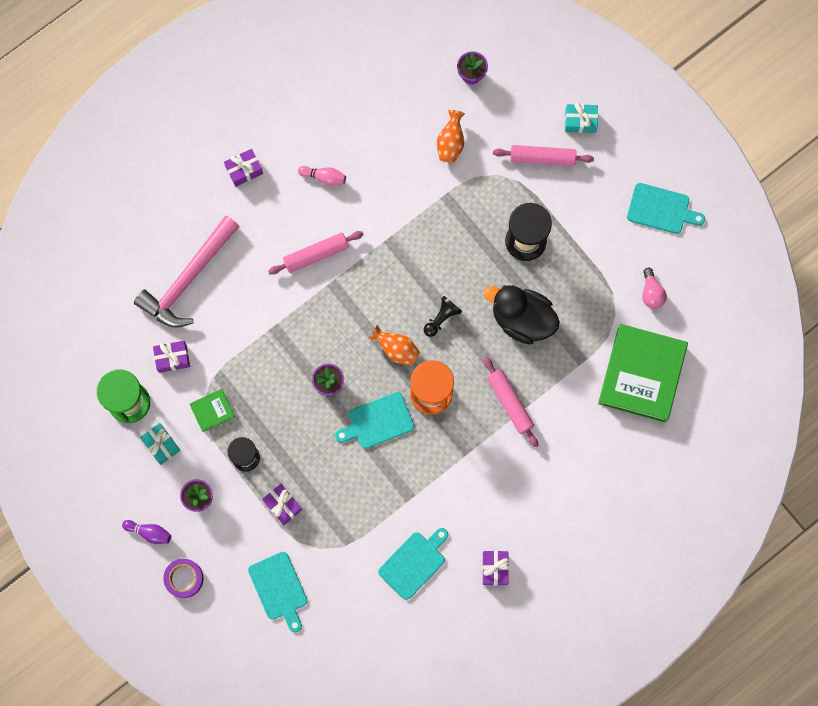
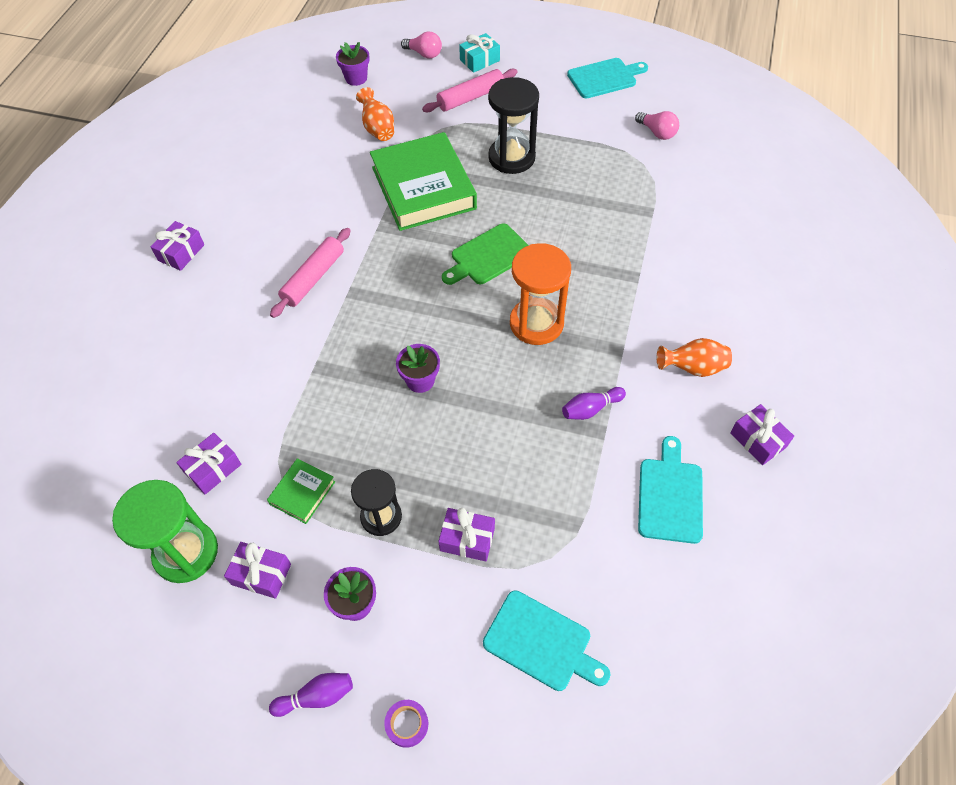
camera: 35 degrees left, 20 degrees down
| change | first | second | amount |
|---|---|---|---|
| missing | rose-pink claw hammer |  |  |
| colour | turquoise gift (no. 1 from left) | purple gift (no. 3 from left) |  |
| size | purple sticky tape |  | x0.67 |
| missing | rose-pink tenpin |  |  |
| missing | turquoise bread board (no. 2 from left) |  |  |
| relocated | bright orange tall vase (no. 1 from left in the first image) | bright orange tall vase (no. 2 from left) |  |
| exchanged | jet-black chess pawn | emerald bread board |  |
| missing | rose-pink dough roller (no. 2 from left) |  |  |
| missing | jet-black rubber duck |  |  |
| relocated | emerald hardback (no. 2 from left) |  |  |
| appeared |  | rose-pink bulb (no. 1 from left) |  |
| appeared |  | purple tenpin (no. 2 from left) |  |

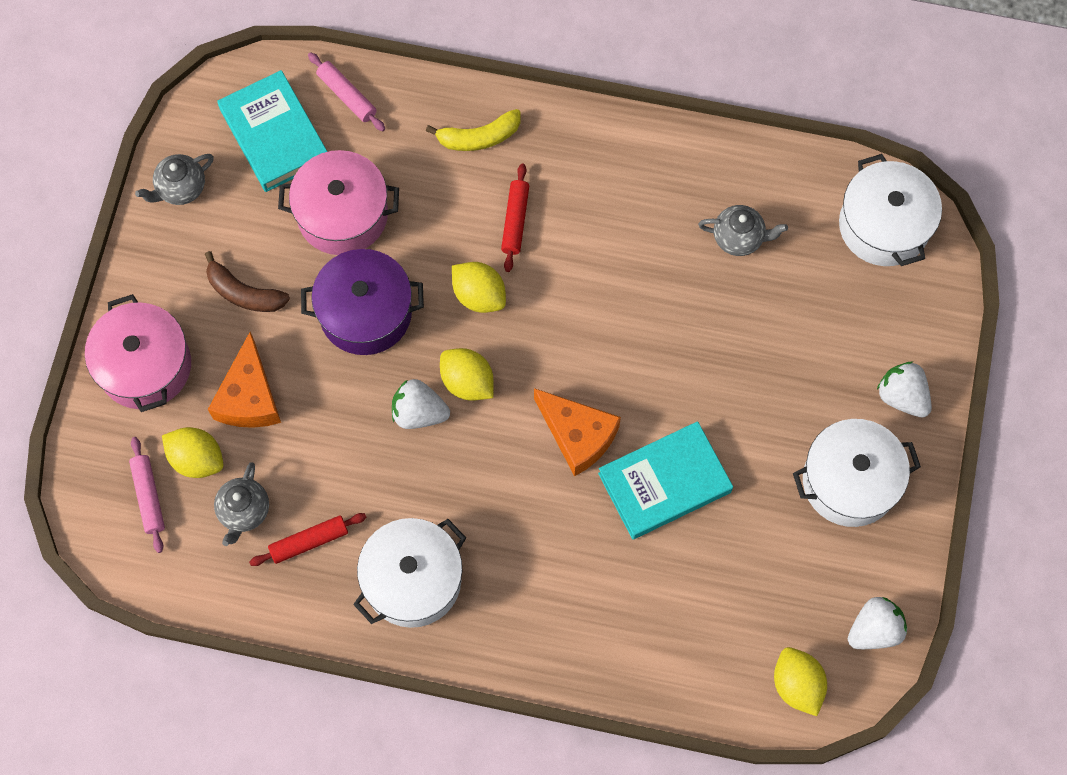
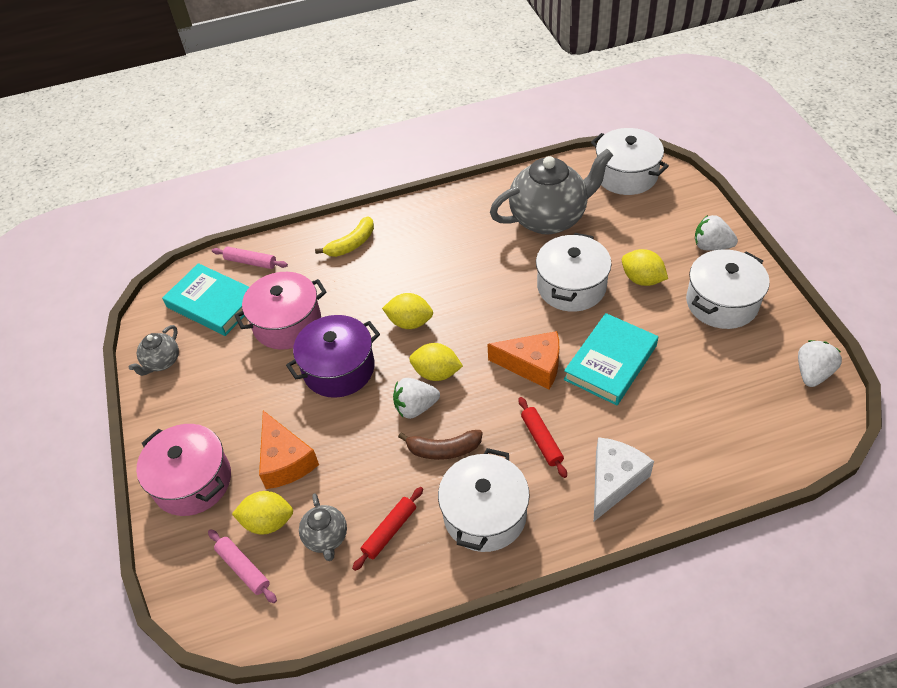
camera: 25 degrees left, 20 degrees down
| change | first | second | amount |
|---|---|---|---|
| relocated | russet banana |  |  |
| relocated | crimson dough roller (no. 2 from left) |  |  |
| size | ash-grey tea pot (no. 3 from left) |  | x2.11 |
| relocated | bright yellow citrus fruit (no. 4 from left) |  |  |
| appeared |  | white cooking pot (no. 2 from left) |  |
| appeared |  | white piece of cheese |  |

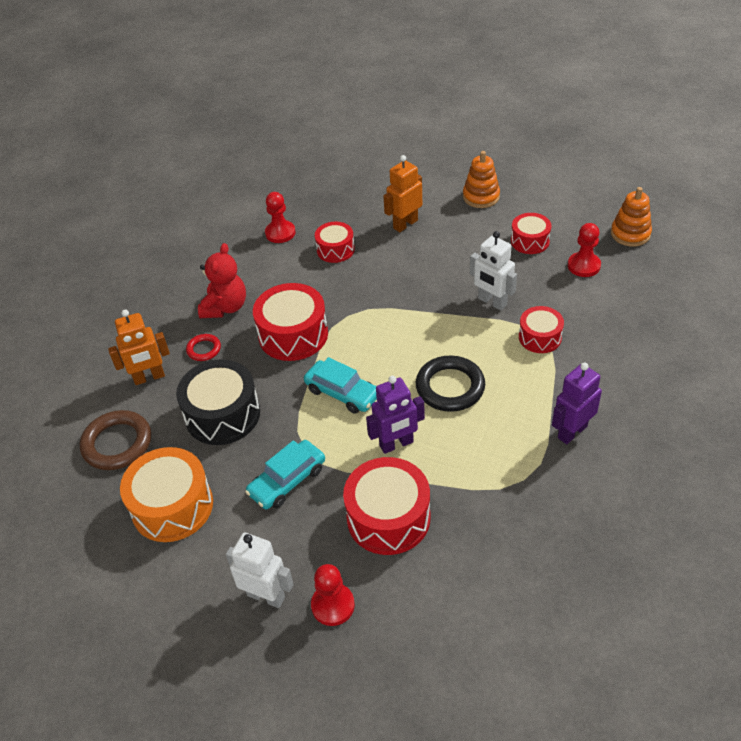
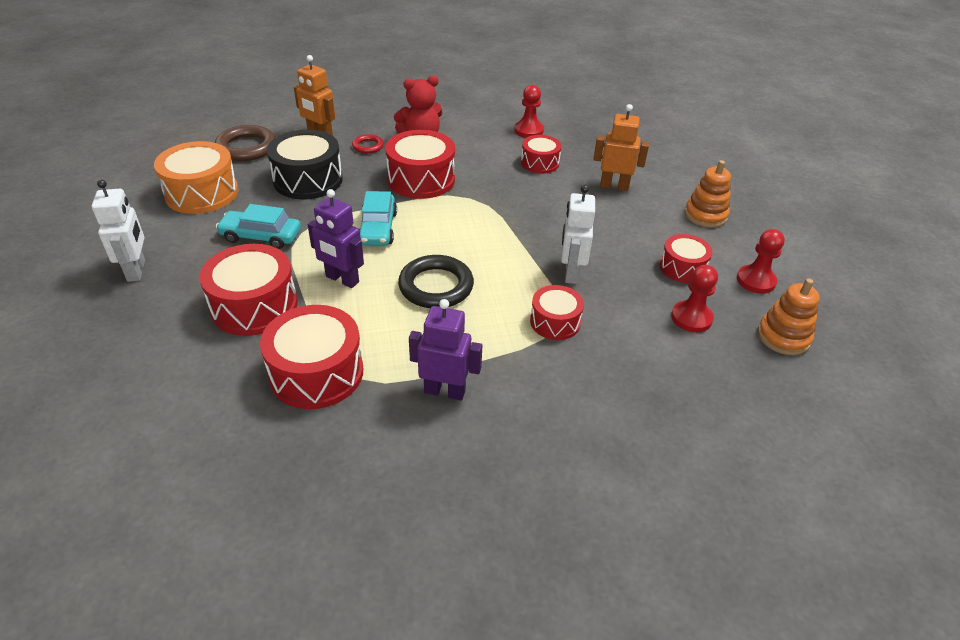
camera: 50 degrees right, 5 degrees down
| change | first | second | amount |
|---|---|---|---|
| relocated | crimson chess pawn (no. 2 from left in the first image) | crimson chess pawn (no. 3 from left) |  |
| appeared |  | crimson toy drum (no. 2 from left) |  |

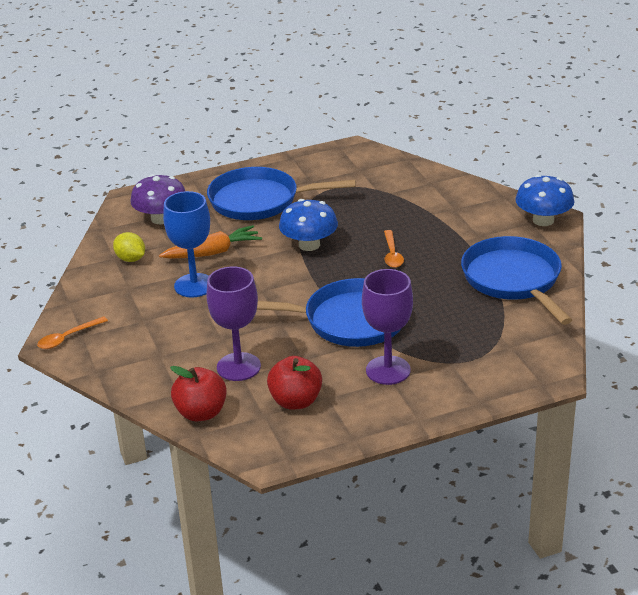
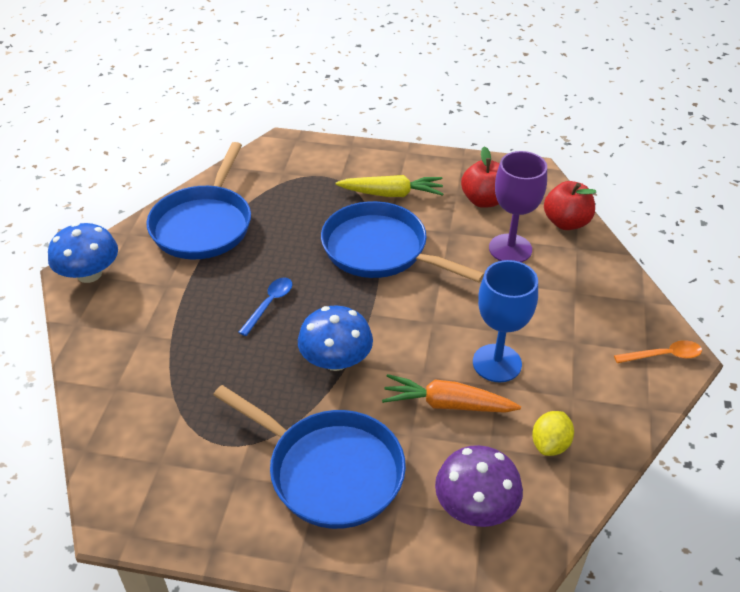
camera: 150 degrees left, 10 degrees up
| change | first | second | amount |
|---|---|---|---|
| spun | bright yellow citrus fruit |  | 45 degrees clockwise |
| exchanged | purple chalice (no. 2 from left) | bright yellow root vegetable |  |
| colour | bright orange teaspoon (no. 2 from left) | blue teaspoon |  |

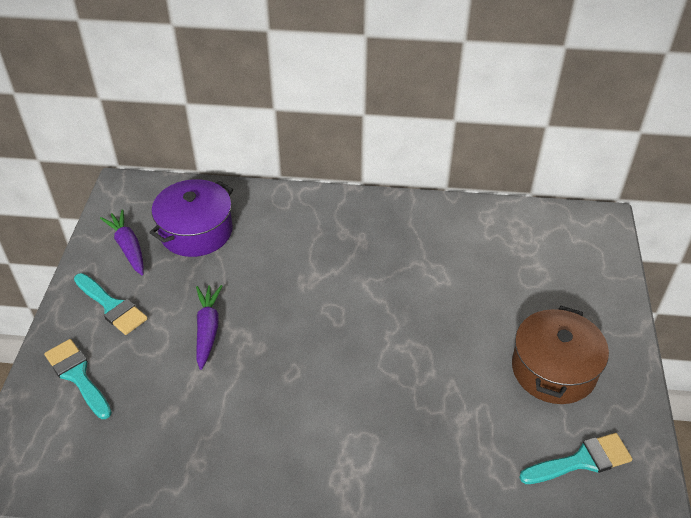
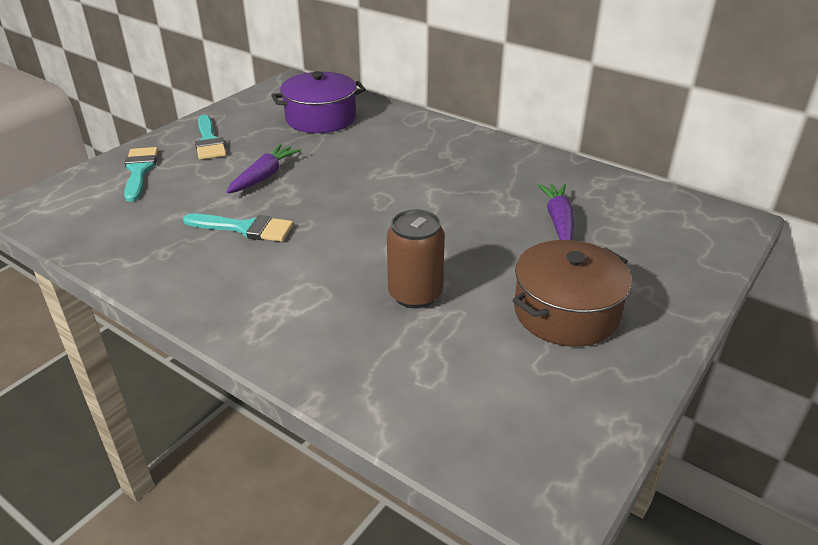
camera: 30 degrees right, 10 degrees down
| change | first | second | amount |
|---|---|---|---|
| relocated | purple root vegetable (no. 1 from left in the first image) | purple root vegetable (no. 2 from left) |  |
| relocated | turquoise paint brush (no. 3 from left) |  |  |
| appeared |  | russet soda can |  |

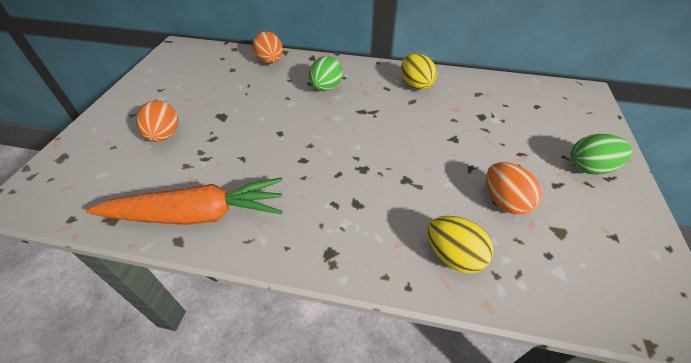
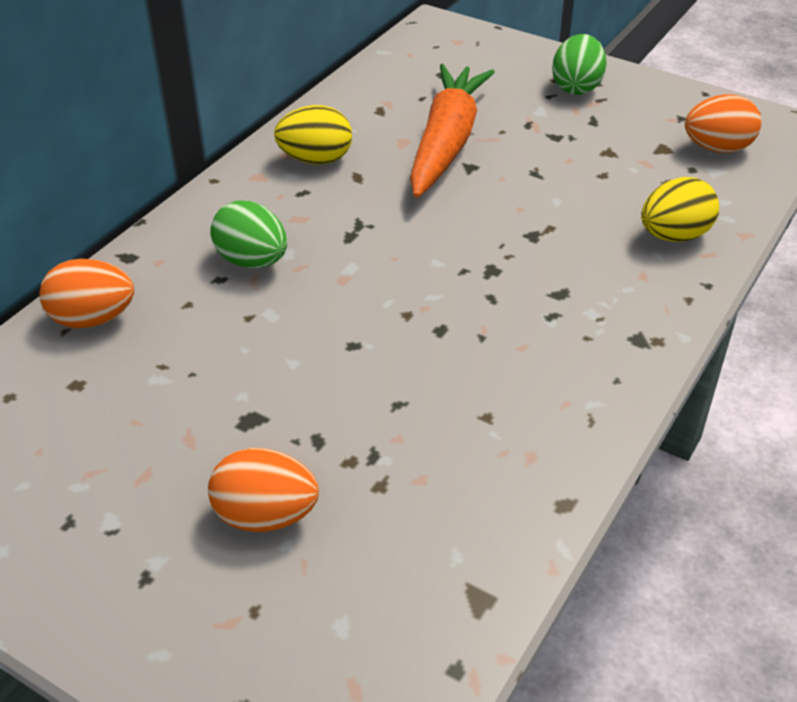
camera: 70 degrees left, 5 degrees down
| change | first | second | amount |
|---|---|---|---|
| relocated | bright orange root vegetable |  |  |
| relocated | bright orange egg (no. 3 from left) |  |  |

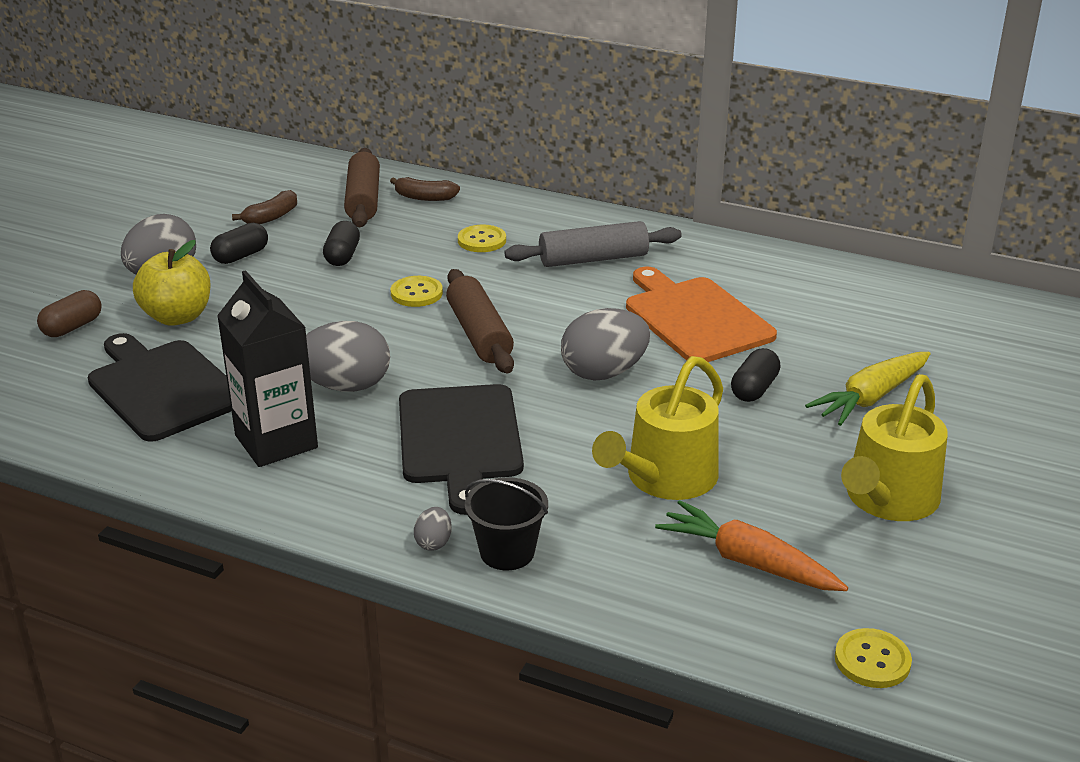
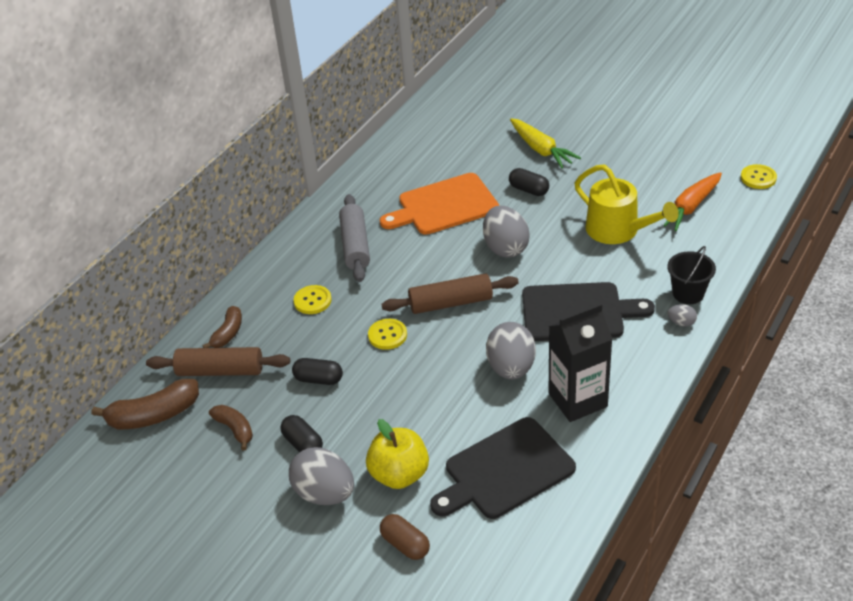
camera: 80 degrees left, 10 degrees up
| change | first | second | amount |
|---|---|---|---|
| missing | bright yellow watering can (no. 2 from left) |  |  |
| appeared |  | russet banana (no. 1 from left) |  |

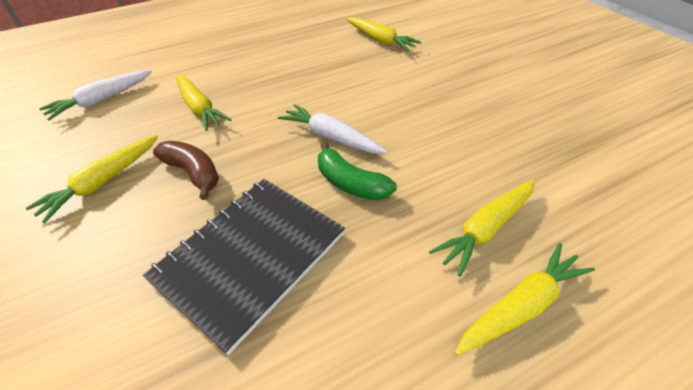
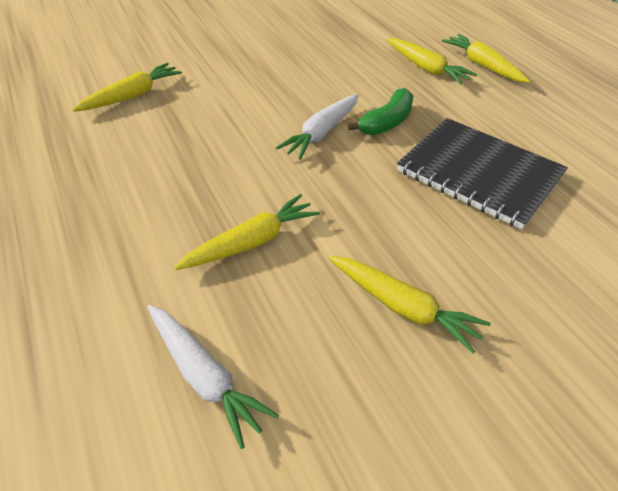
camera: 90 degrees left, 0 degrees up
| change | first | second | amount |
|---|---|---|---|
| missing | russet banana |  |  |

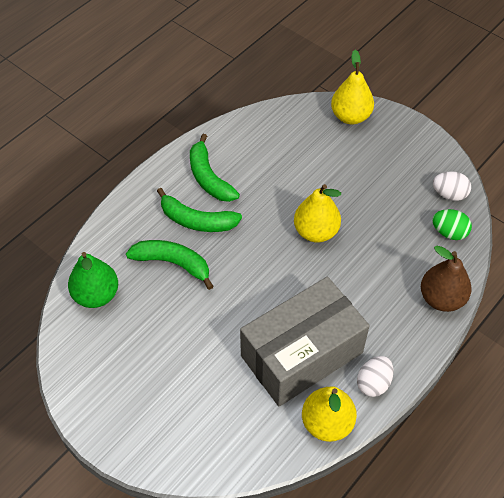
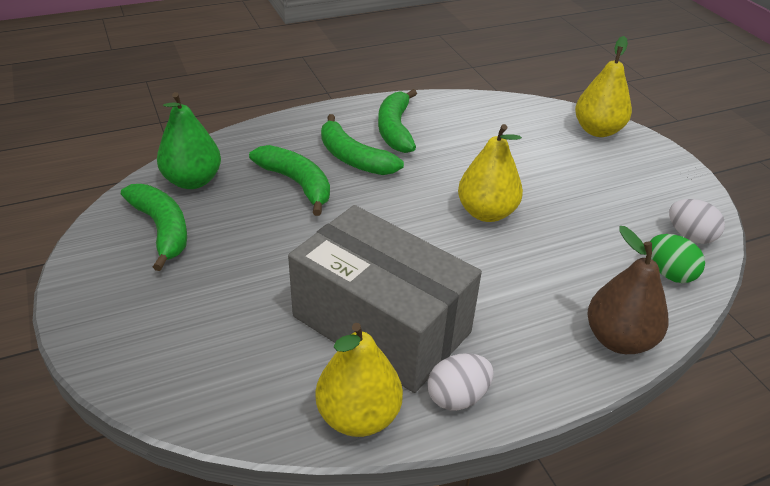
camera: 25 degrees right, 15 degrees down
| change | first | second | amount |
|---|---|---|---|
| spun | ash-grey package |  | 45 degrees clockwise |
| appeared |  | emerald banana (no. 1 from left) |  |

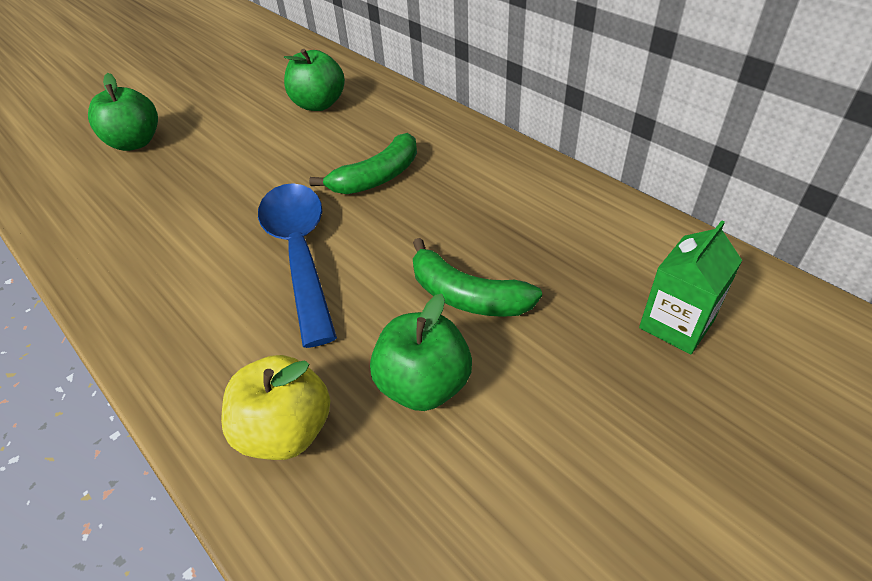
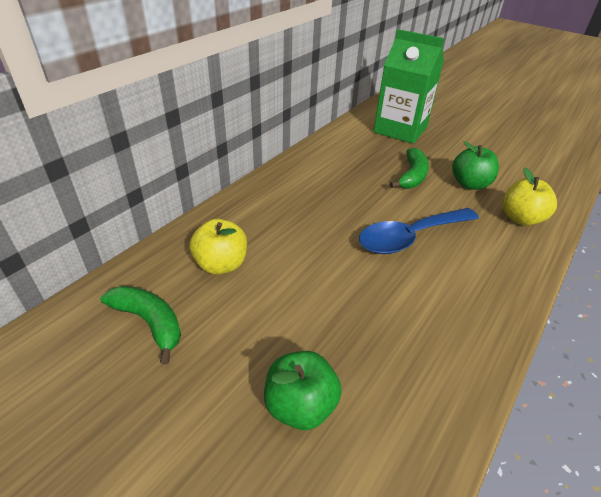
camera: 105 degrees left, 5 degrees down
| change | first | second | amount |
|---|---|---|---|
| colour | emerald toy apple (no. 2 from left) | bright yellow toy apple (no. 1 from left) |  |
| relocated | emerald banana (no. 1 from left) |  |  |
| size | emerald milk carton |  | x1.92 |

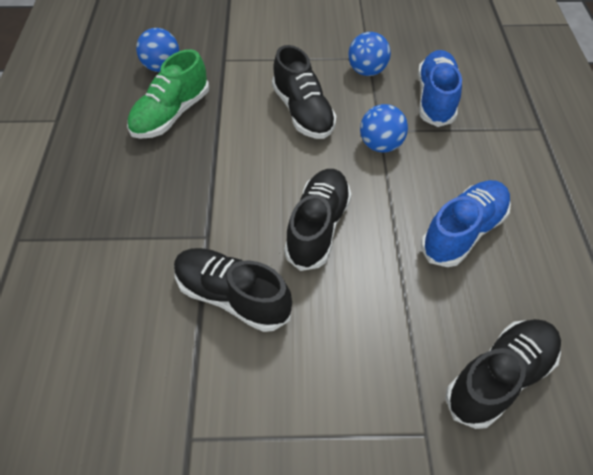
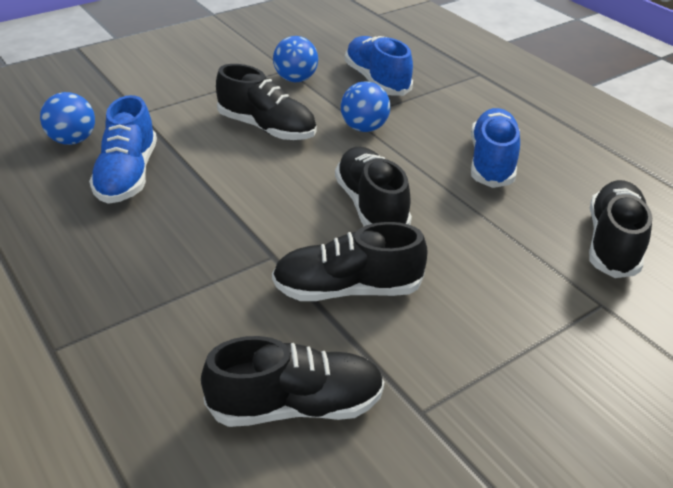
camera: 35 degrees left, 15 degrees down
| change | first | second | amount |
|---|---|---|---|
| colour | emerald shoe | blue shoe (no. 1 from left) |  |
| appeared |  | jet-black shoe (no. 2 from left) |  |

